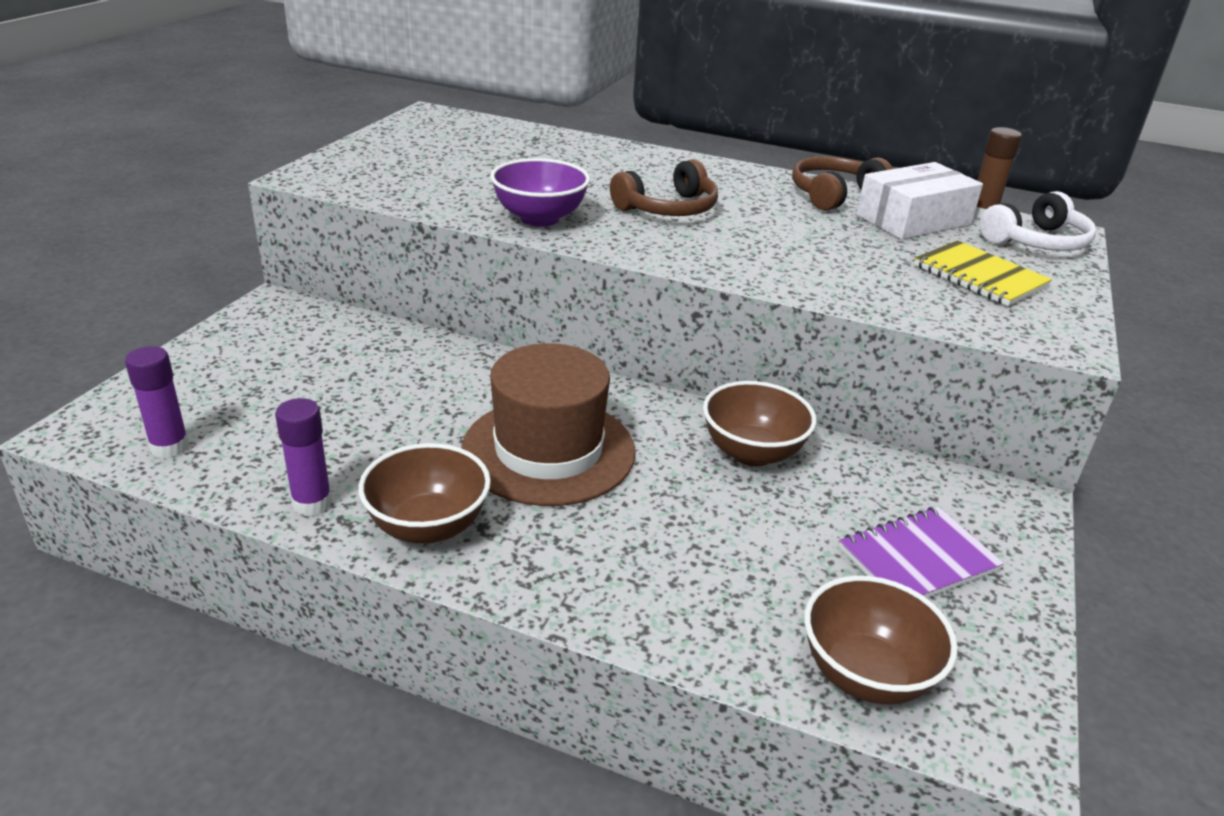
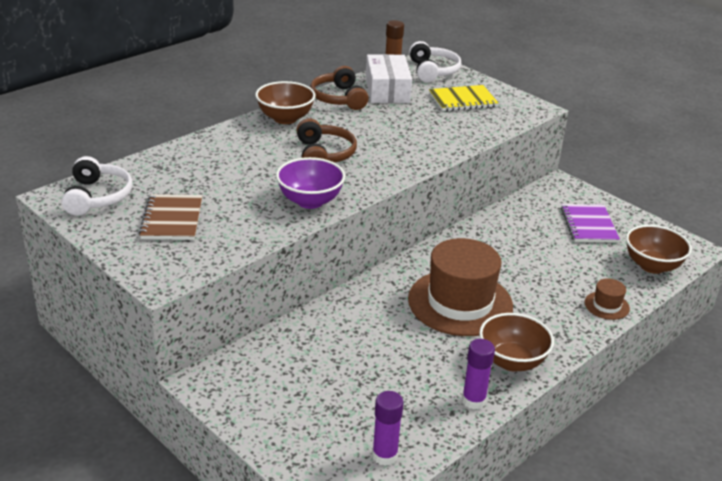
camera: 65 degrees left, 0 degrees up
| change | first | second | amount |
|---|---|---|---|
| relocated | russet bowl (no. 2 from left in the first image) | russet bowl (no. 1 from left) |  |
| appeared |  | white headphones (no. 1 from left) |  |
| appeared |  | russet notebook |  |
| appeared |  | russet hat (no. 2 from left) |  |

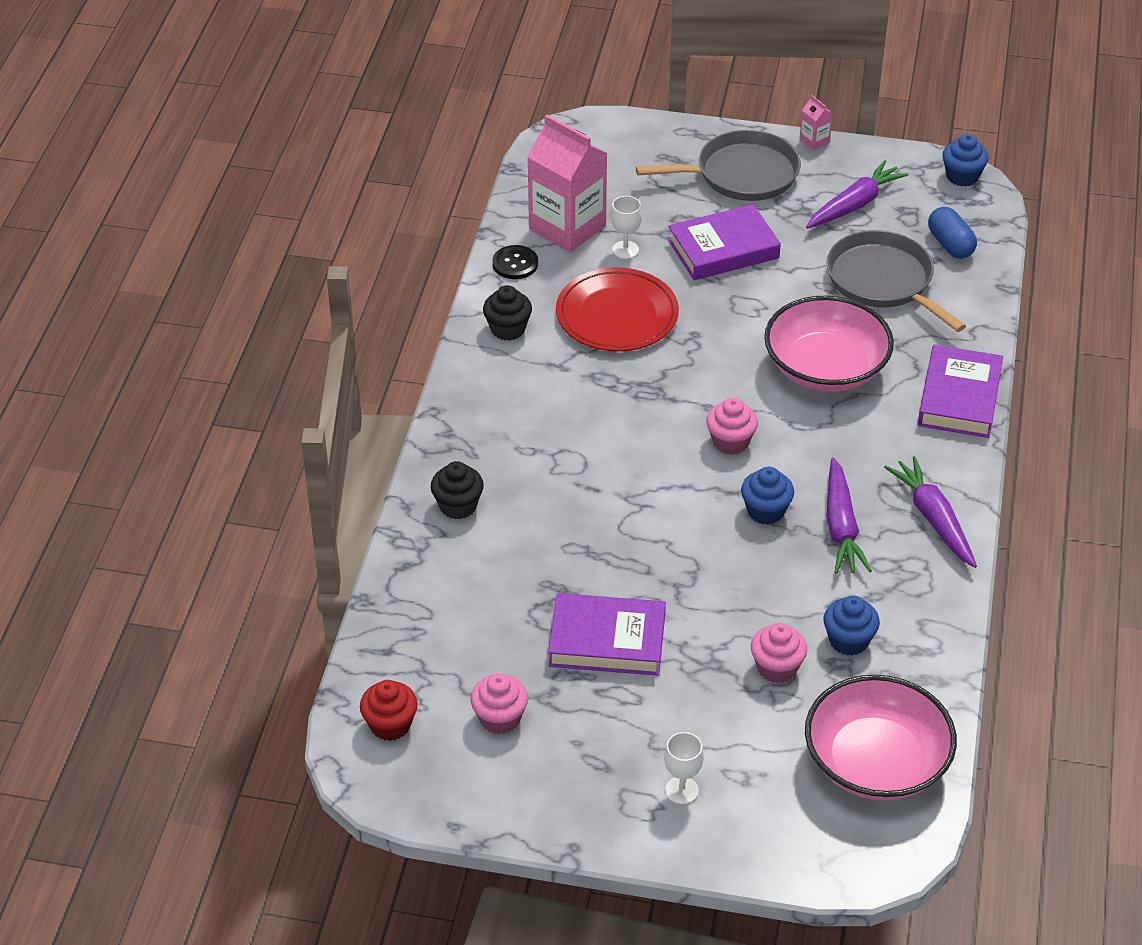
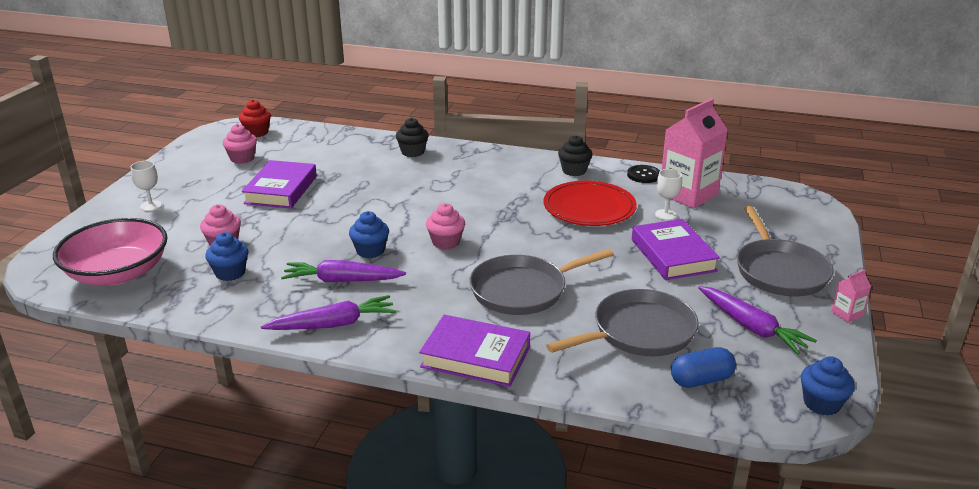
camera: 95 degrees right, 15 degrees down
| change | first | second | amount |
|---|---|---|---|
| exchanged | rose-pink bowl (no. 1 from left) | ash-grey frying pan (no. 1 from left) |  |

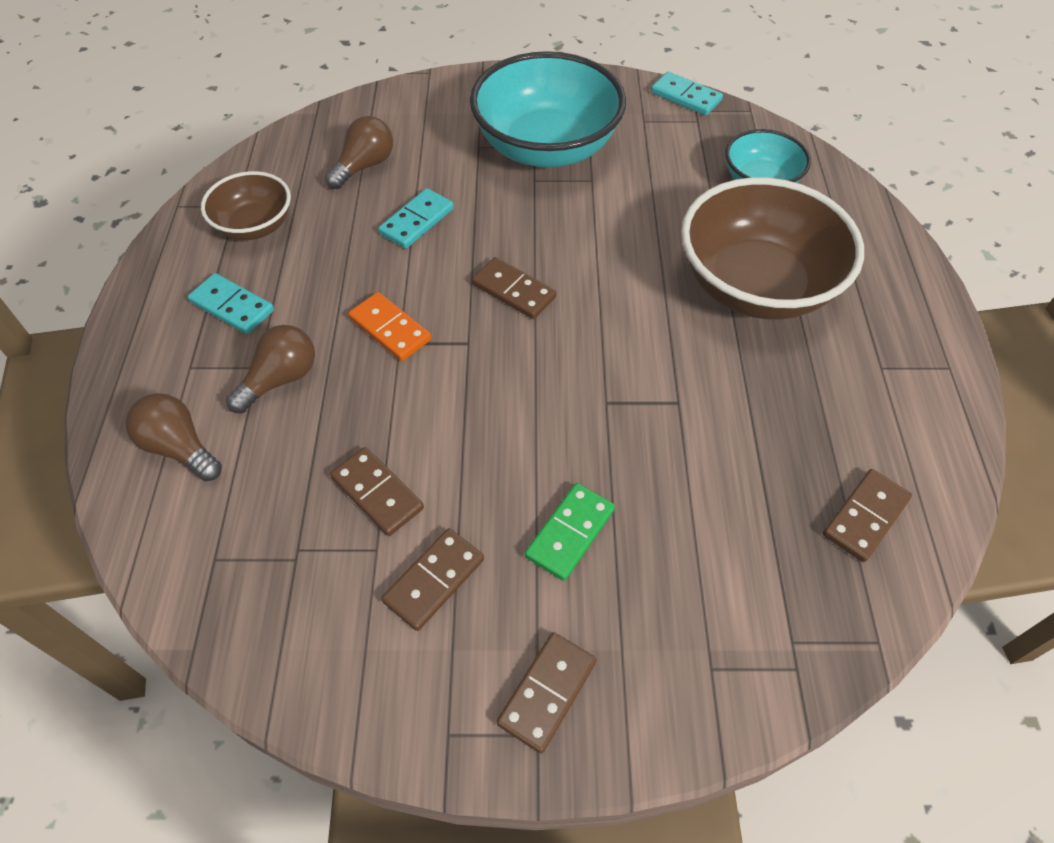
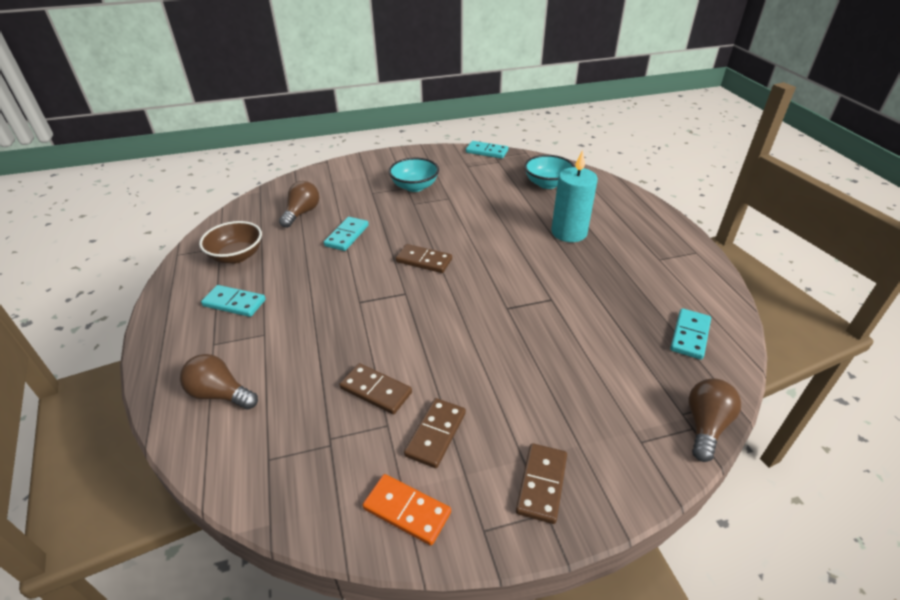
camera: 15 degrees left, 15 degrees down
| change | first | second | amount |
|---|---|---|---|
| relocated | russet bulb (no. 2 from left in the first image) | russet bulb (no. 3 from left) |  |
| relocated | bright orange domino piece |  |  |
| size | turquoise bowl (no. 1 from left) |  | x0.54 |
| missing | emerald domino piece |  |  |
| exchanged | russet bowl (no. 2 from left) | turquoise wax candle |  |
| colour | russet domino piece (no. 5 from left) | turquoise domino piece (no. 4 from left) |  |

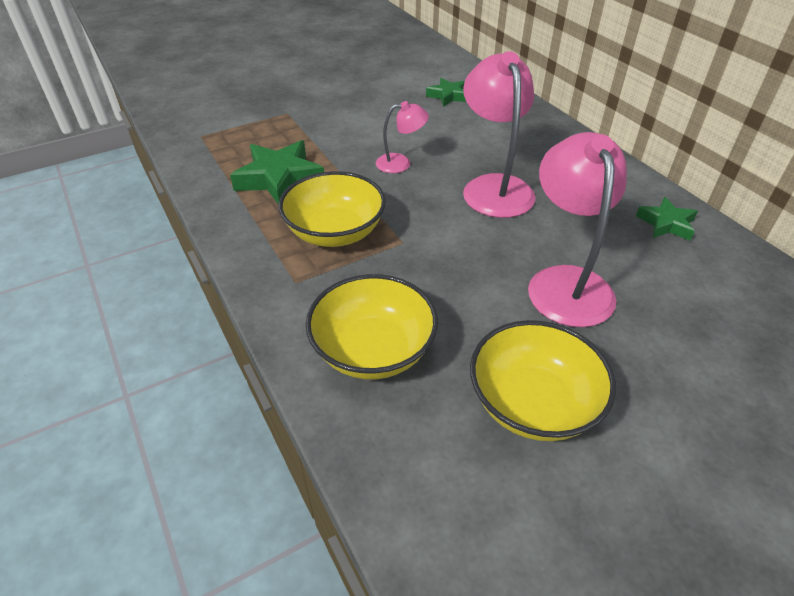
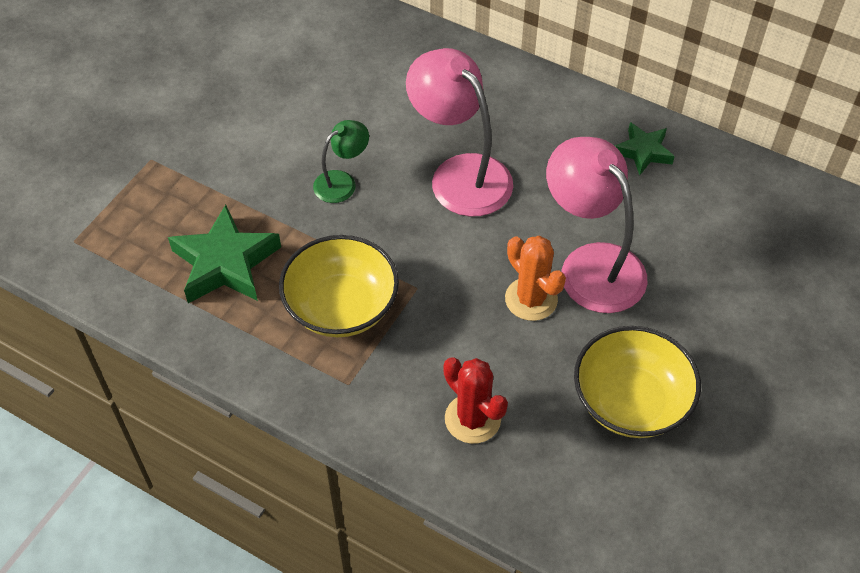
camera: 30 degrees left, 10 degrees up
| change | first | second | amount |
|---|---|---|---|
| exchanged | bright yellow bowl (no. 2 from left) | crimson cactus |  |
| colour | rose-pink reading lamp (no. 1 from left) | emerald reading lamp |  |
| missing | emerald star shape (no. 2 from left) |  |  |
| appeared |  | bright orange cactus |  |

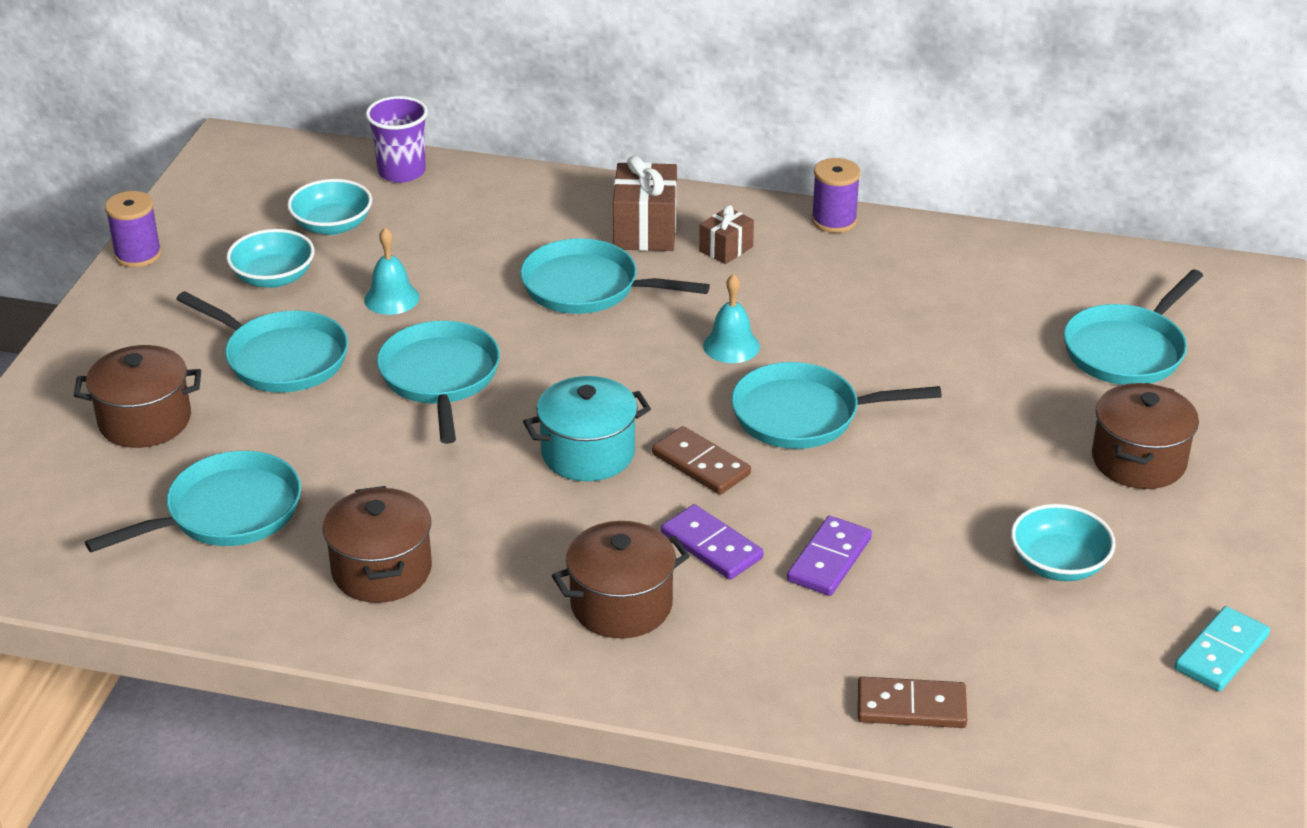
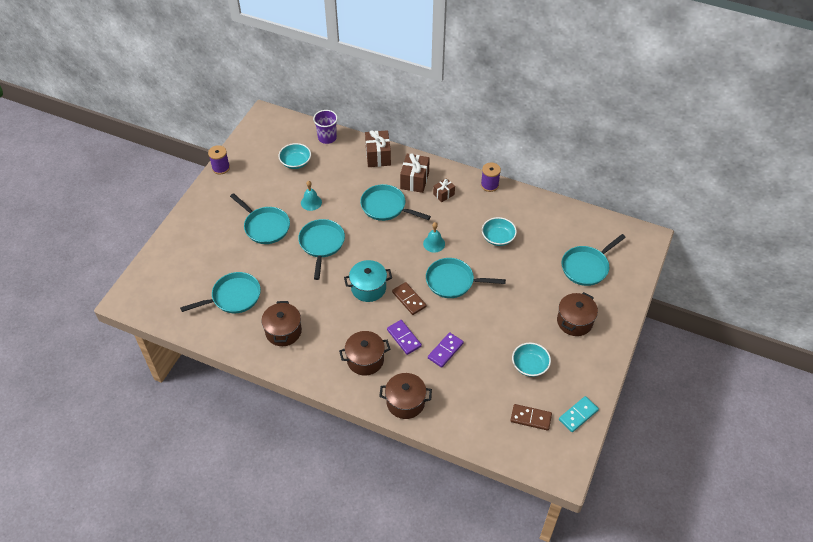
camera: 10 degrees right, 15 degrees up
| change | first | second | amount |
|---|---|---|---|
| relocated | russet cooking pot (no. 1 from left in the first image) | russet cooking pot (no. 3 from left) |  |
| relocated | turquoise bowl (no. 1 from left in the first image) | turquoise bowl (no. 2 from left) |  |
| relocated | russet domino piece (no. 2 from left) |  |  |
| appeared |  | russet gift (no. 1 from left) |  |

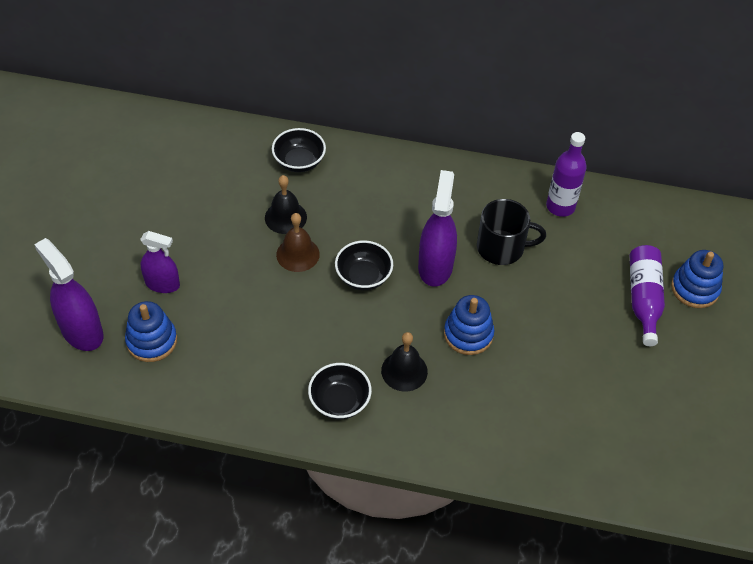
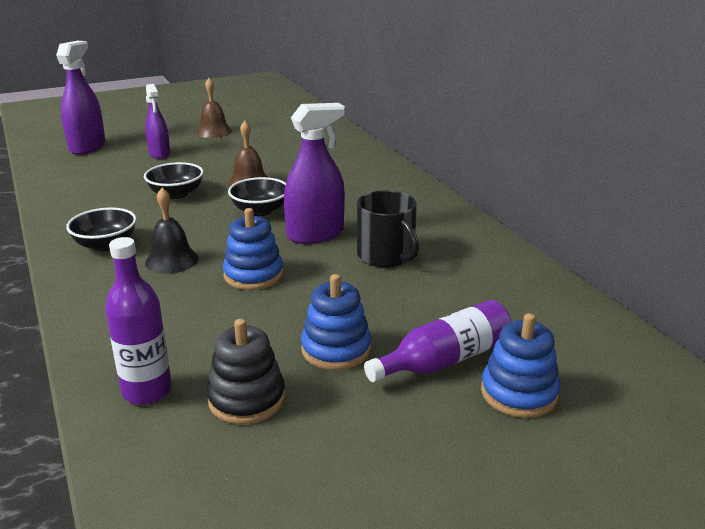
camera: 55 degrees right, 25 degrees down
| change | first | second | amount |
|---|---|---|---|
| relocated | blue stacking toy (no. 1 from left in the first image) | blue stacking toy (no. 2 from left) |  |
| missing | jet-black hand bell (no. 1 from left) |  |  |
| relocated | jet-black bowl (no. 1 from left in the first image) | jet-black bowl (no. 2 from left) |  |
| relocated | purple drink bottle (no. 1 from left) |  |  |
| appeared |  | russet hand bell (no. 1 from left) |  |
| appeared |  | jet-black stacking toy |  |

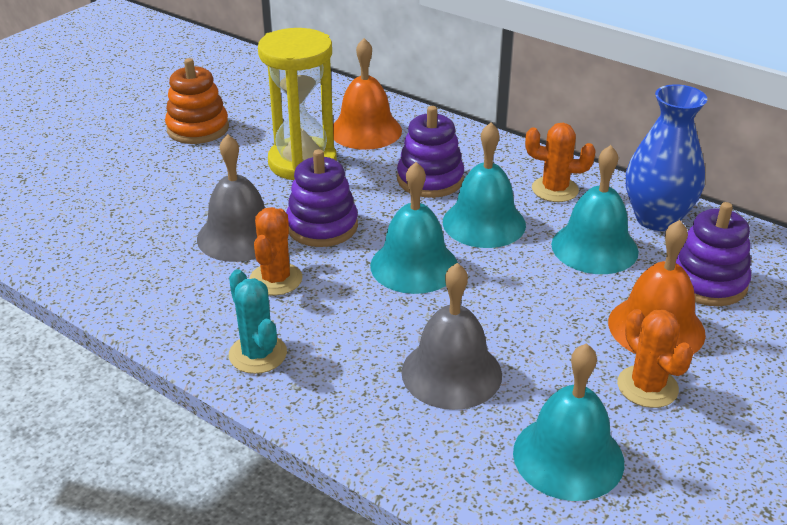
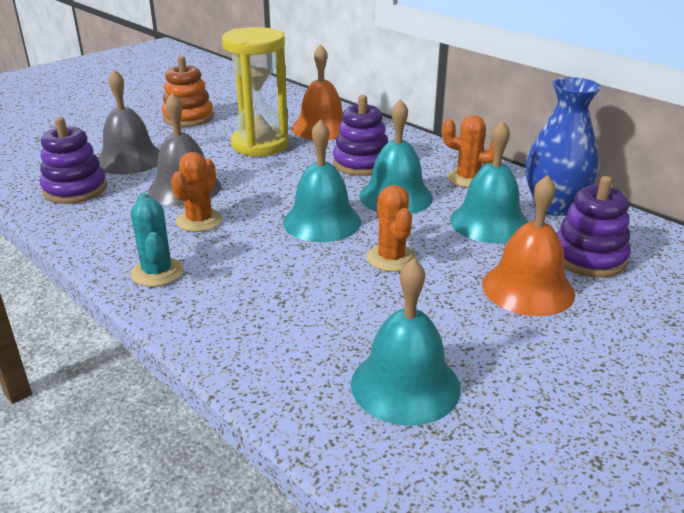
camera: 10 degrees right, 5 degrees down
| change | first | second | amount |
|---|---|---|---|
| relocated | purple stacking toy (no. 1 from left) |  |  |
| relocated | ash-grey hand bell (no. 2 from left in the first image) | ash-grey hand bell (no. 1 from left) |  |
| relocated | bright orange cactus (no. 3 from left in the first image) | bright orange cactus (no. 2 from left) |  |

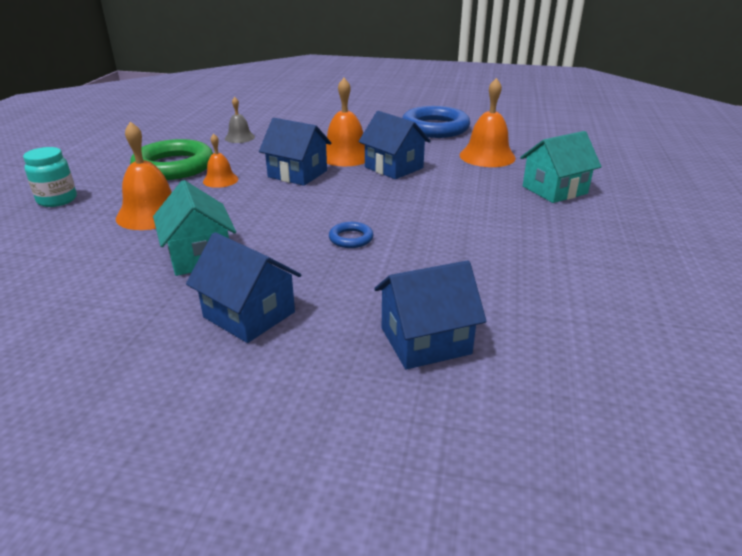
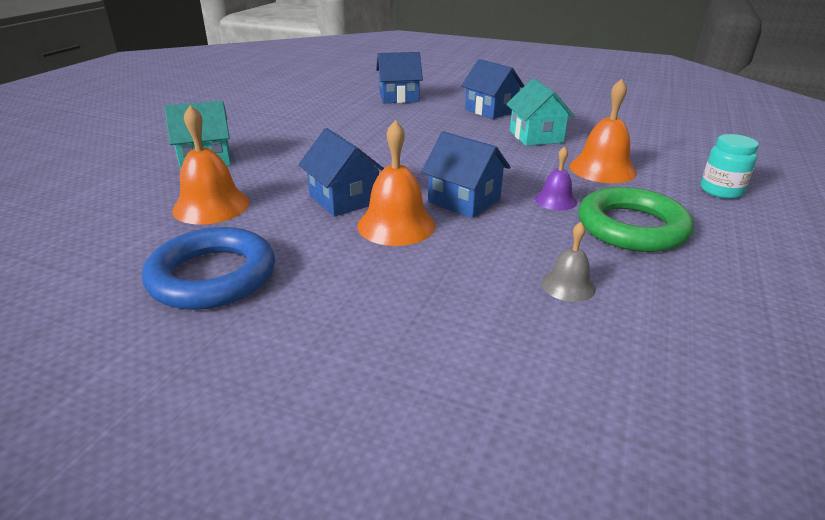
camera: 170 degrees left, 0 degrees up
| change | first | second | amount |
|---|---|---|---|
| colour | bright orange hand bell (no. 2 from left) | purple hand bell |  |
| missing | blue hoop (no. 1 from left) |  |  |

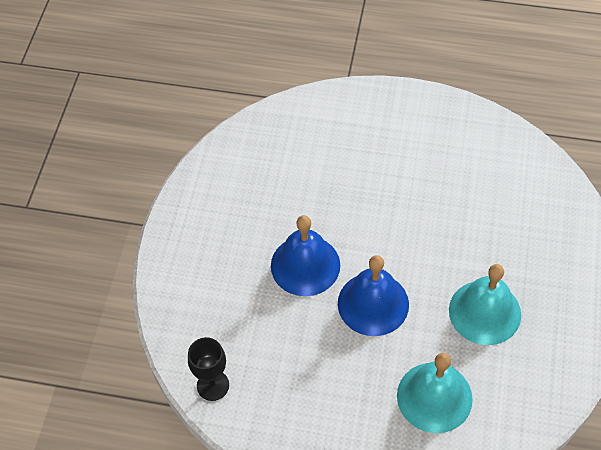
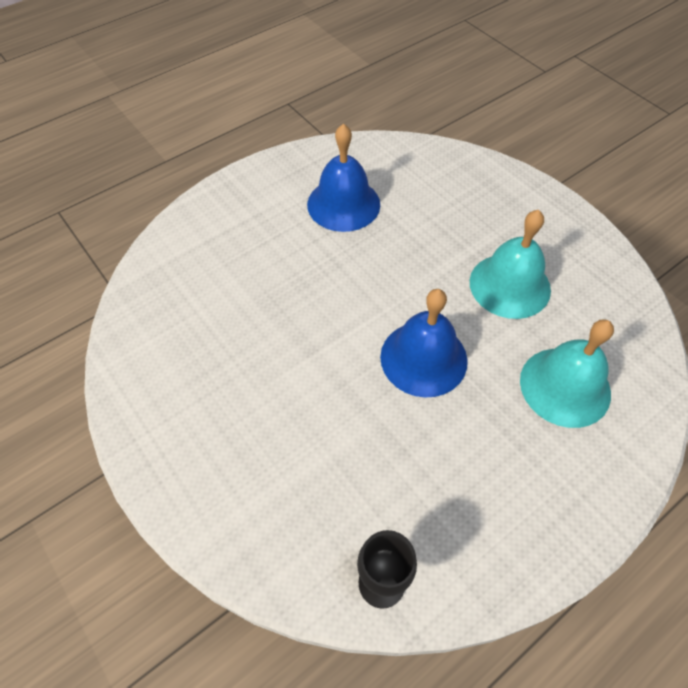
camera: 50 degrees left, 0 degrees up
| change | first | second | amount |
|---|---|---|---|
| relocated | blue hand bell (no. 1 from left) |  |  |

